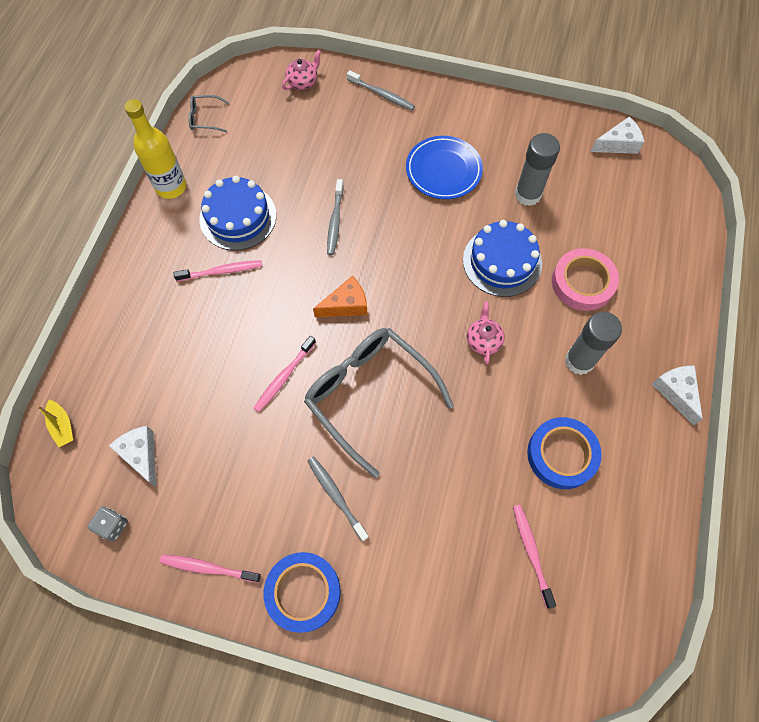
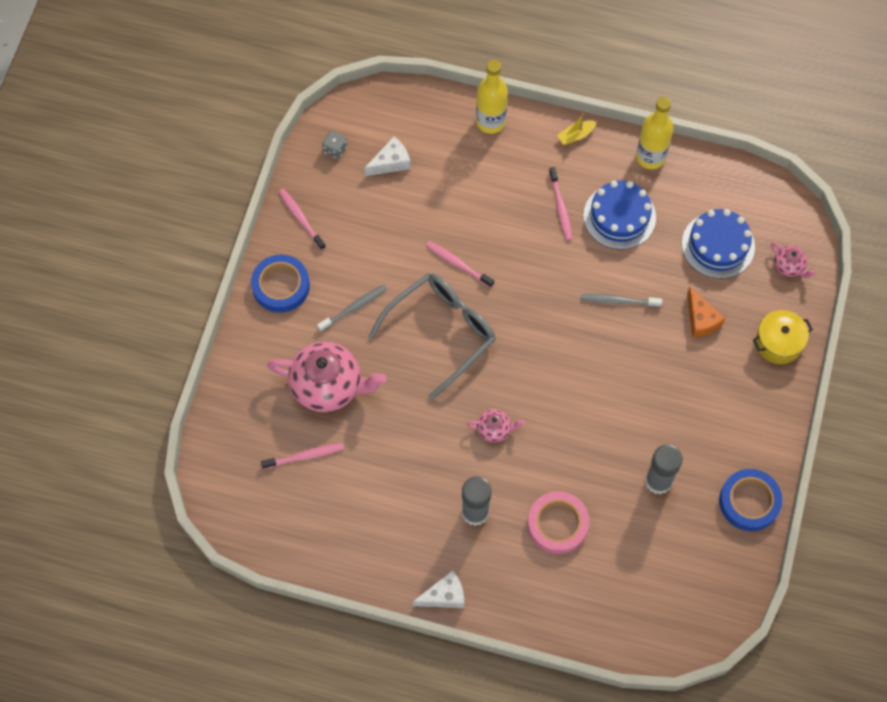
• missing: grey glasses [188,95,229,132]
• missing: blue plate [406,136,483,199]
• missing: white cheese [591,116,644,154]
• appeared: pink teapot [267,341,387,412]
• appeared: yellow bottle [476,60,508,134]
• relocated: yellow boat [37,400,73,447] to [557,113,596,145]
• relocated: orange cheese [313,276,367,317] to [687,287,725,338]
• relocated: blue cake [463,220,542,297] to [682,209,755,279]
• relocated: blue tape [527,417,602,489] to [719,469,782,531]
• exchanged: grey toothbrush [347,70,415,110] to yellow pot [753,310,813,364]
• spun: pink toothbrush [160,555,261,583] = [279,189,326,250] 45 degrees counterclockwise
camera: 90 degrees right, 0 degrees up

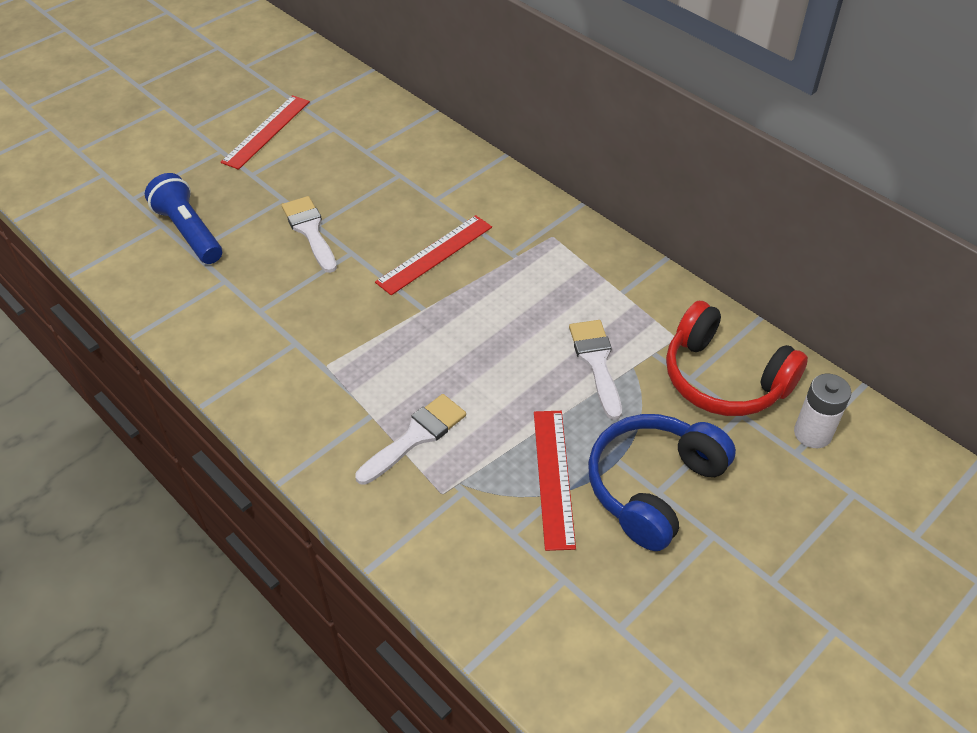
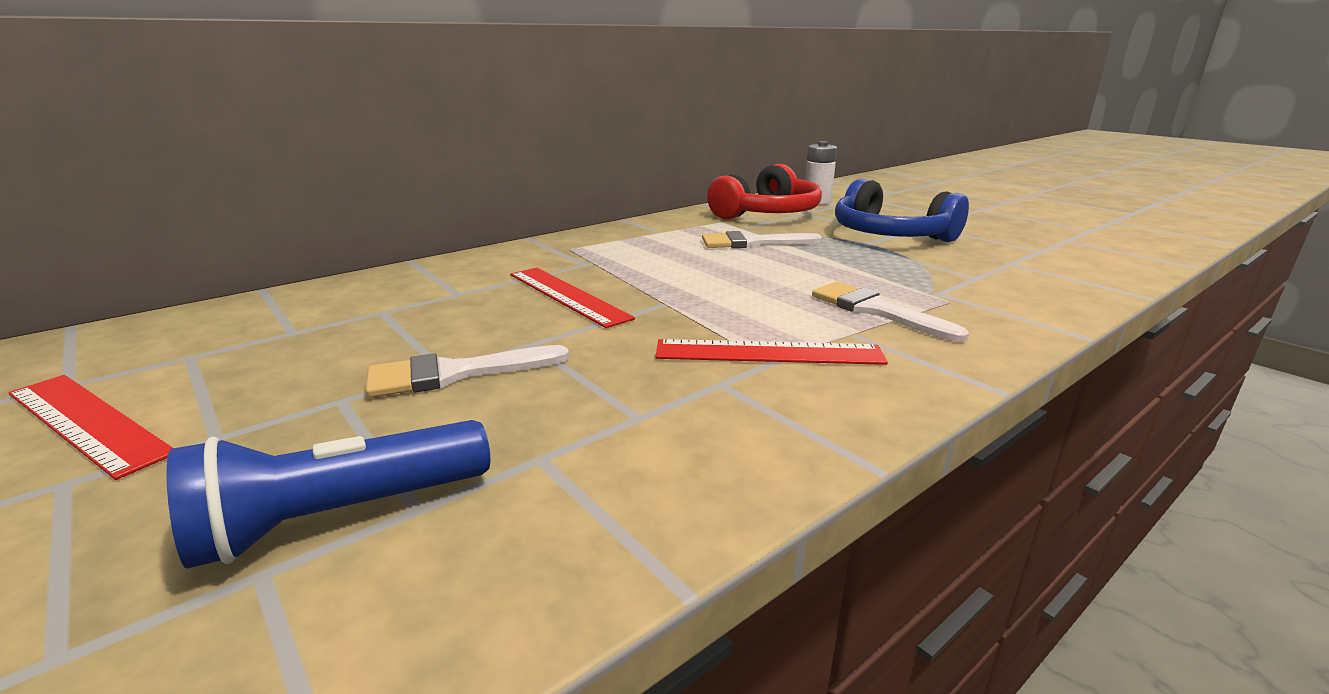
• relocated: red ruler [534,411,576,551] to [656,339,888,365]
camera: 85 degrees left, 25 degrees down

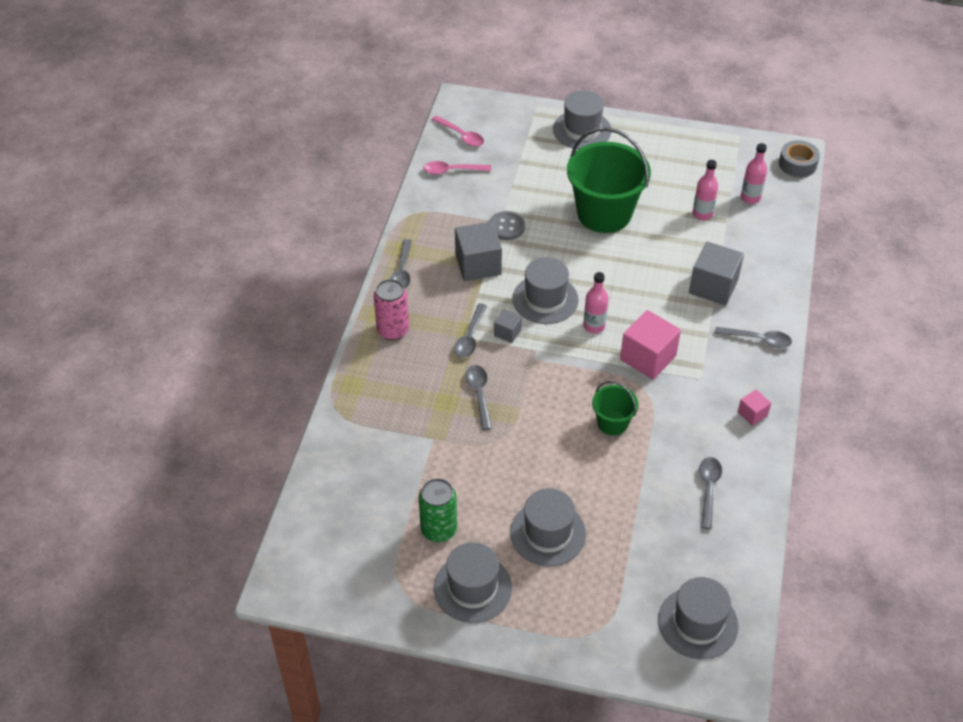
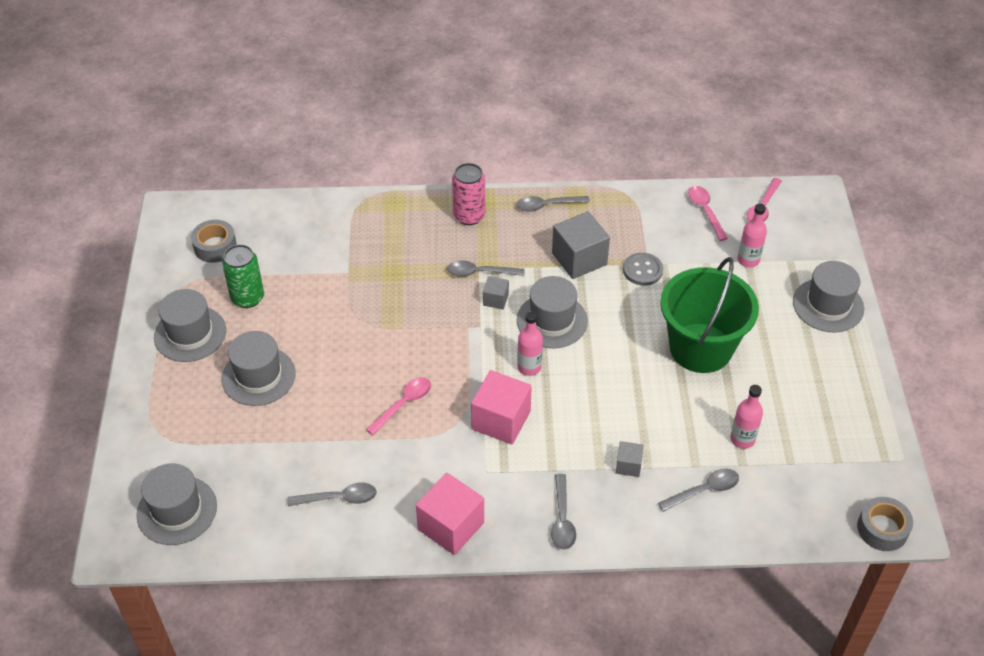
• appeared: grey tape [191,220,237,263]
• relocated: grey spoon [465,365,492,430] to [658,469,739,512]
• relocated: pink bottle [741,143,767,204] to [738,204,767,267]
• exchanged: green bucket [592,381,639,436] to pink spoon [366,377,431,435]
• size: grey cube [689,242,744,306] = [616,441,644,477] x0.51
• size: pink cube [738,389,771,426] = [416,473,484,555] x1.96
camera: 75 degrees right, 0 degrees up

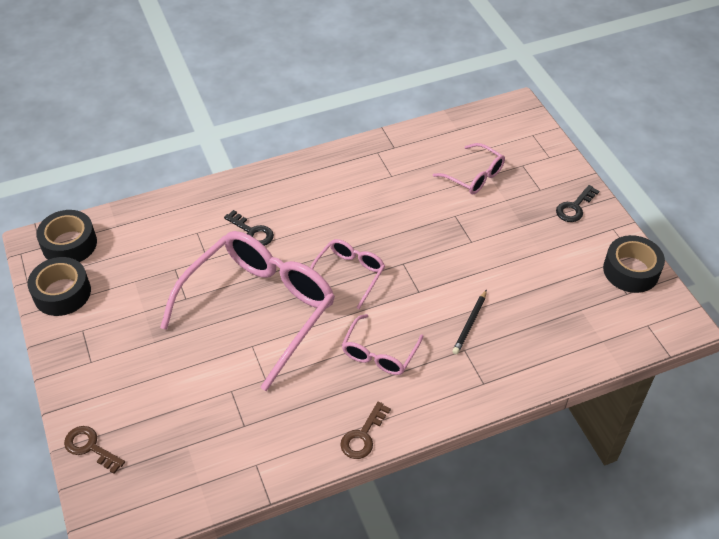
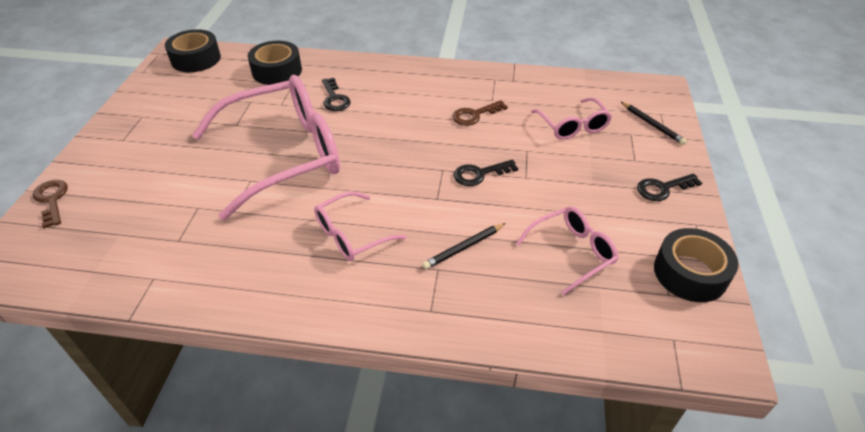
• appeared: black key [454,160,518,186]
• appeared: black pencil [621,102,687,145]
• relocated: black tape [28,257,91,316] to [248,41,302,85]
• relocated: pink glasses [310,239,385,309] to [516,206,618,295]
• relocated: brown key [341,401,391,459] to [452,100,508,126]
camera: 30 degrees right, 5 degrees down

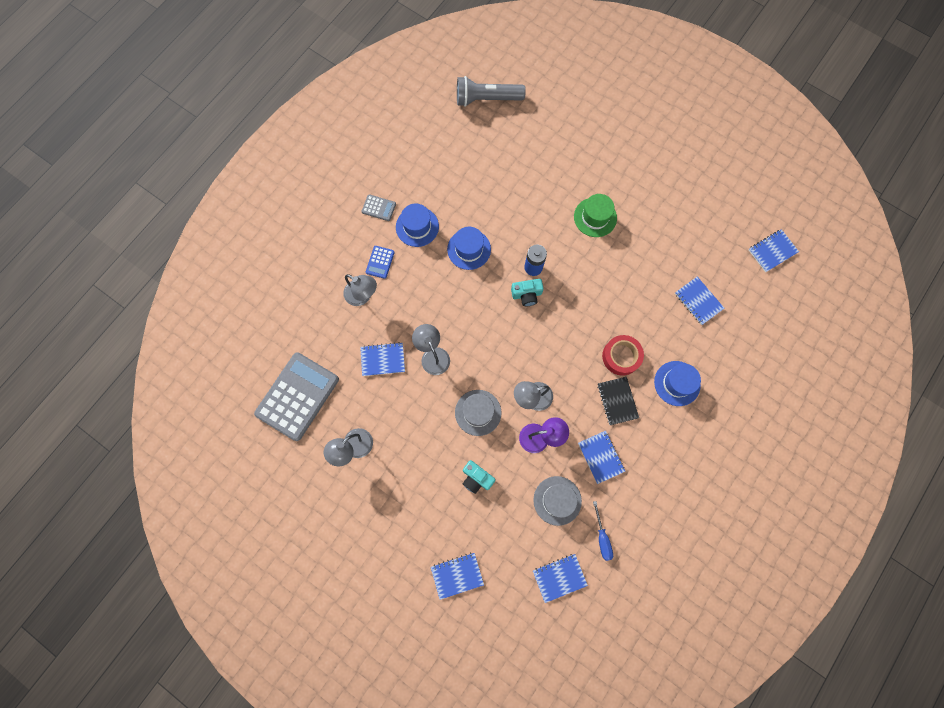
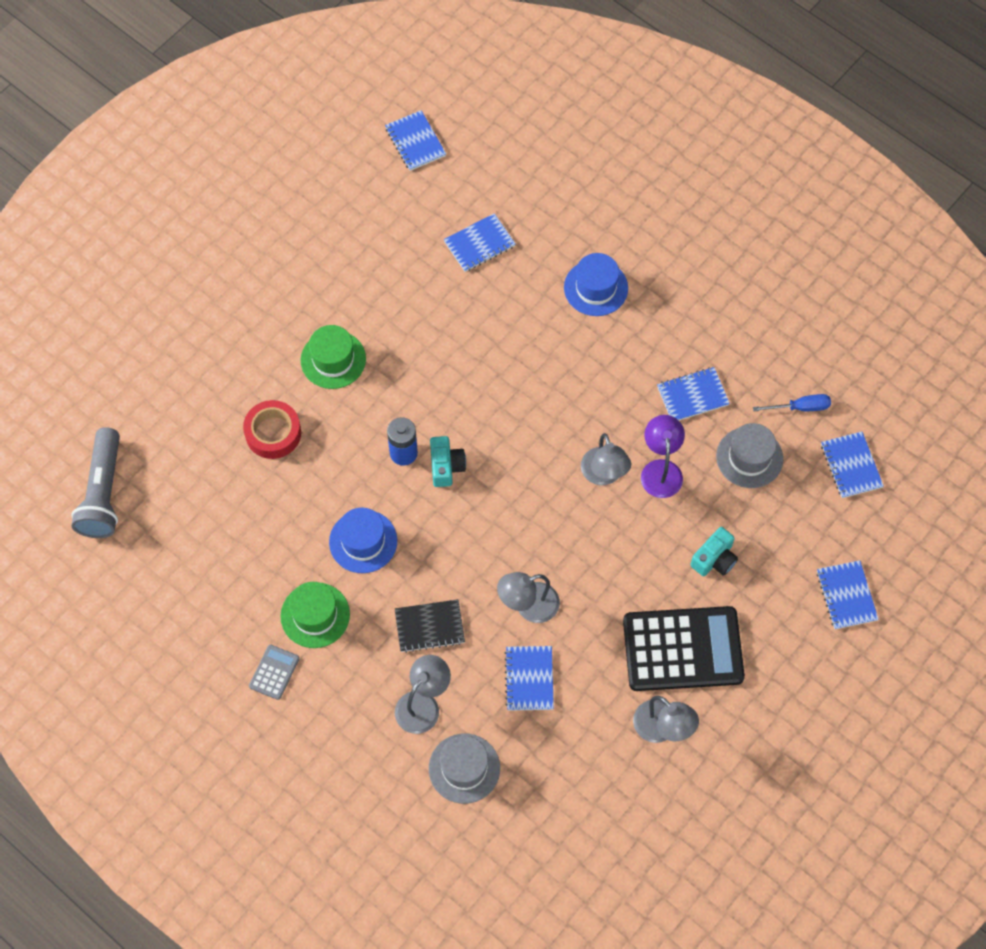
• missing: grey calculator [254,352,339,441]
• missing: blue calculator [366,246,395,279]
• appeared: black calculator [623,606,745,691]
• relocated: grey hat [455,390,502,436] to [429,734,500,804]
• relocated: black notebook [597,377,639,425] to [395,599,465,653]
• relocated: red tape [602,335,644,376] to [243,400,301,459]
• colour: blue hat [396,204,439,247] to green hat [280,582,350,648]
camera: 85 degrees left, 10 degrees down

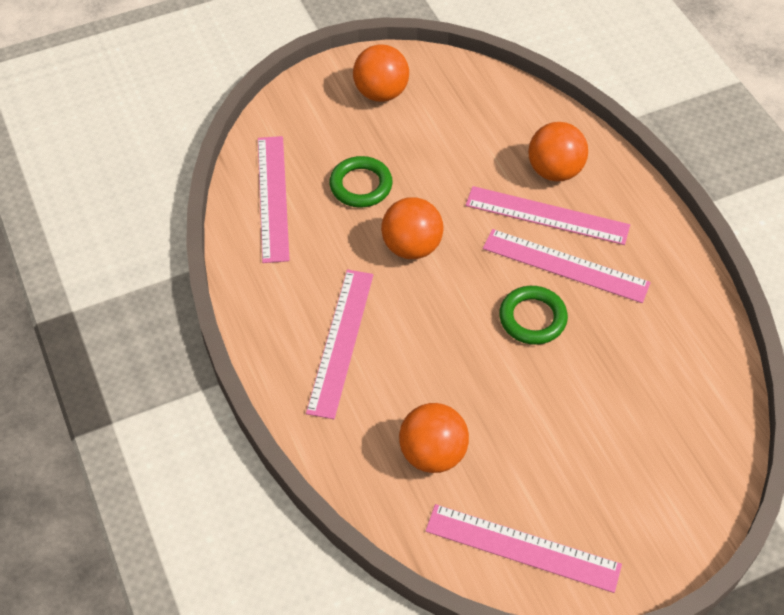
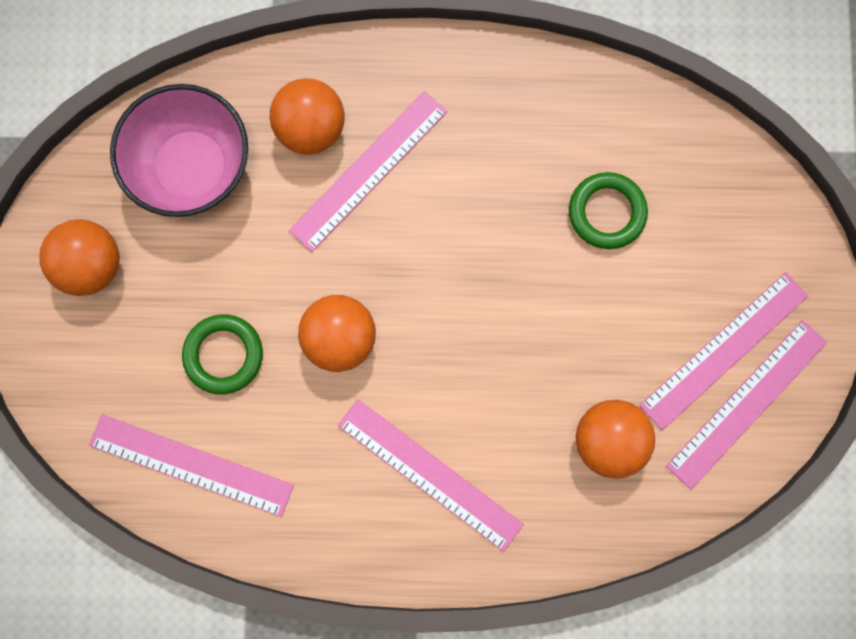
• appeared: pink bowl [110,84,248,217]
• relocated: pink ruler [483,229,651,303] to [639,272,808,430]
• relocated: green ring [499,286,568,345] to [569,172,648,249]
camera: 65 degrees left, 25 degrees up

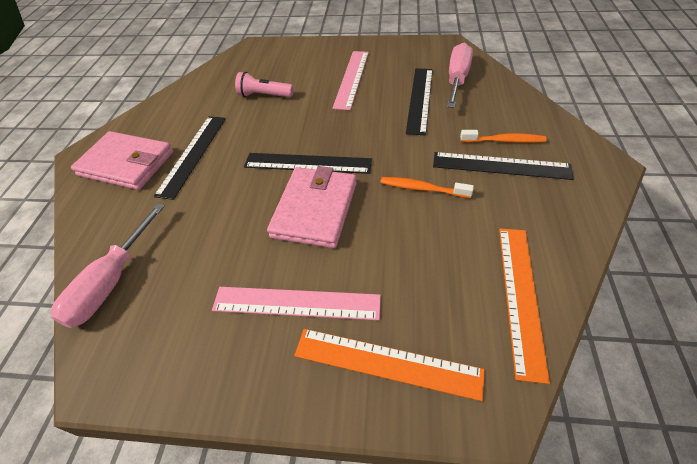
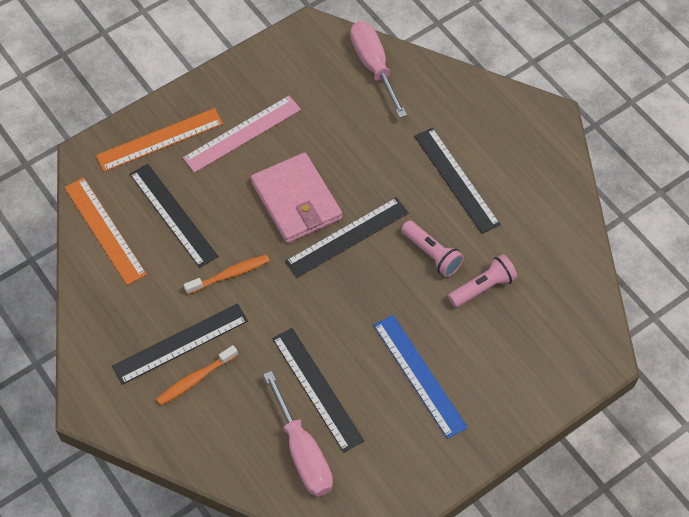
• missing: pink wallet [71,131,173,190]
• appeared: black ruler [130,164,218,268]
• appeared: pink flashlight [401,220,464,277]
• colour: pink ruler [332,51,369,110] to blue ruler [374,315,468,439]
camera: 135 degrees right, 10 degrees up

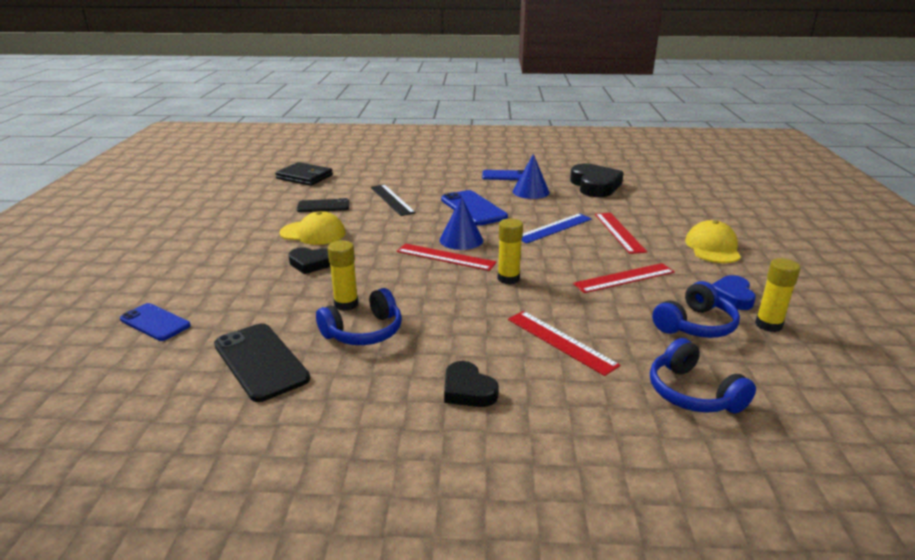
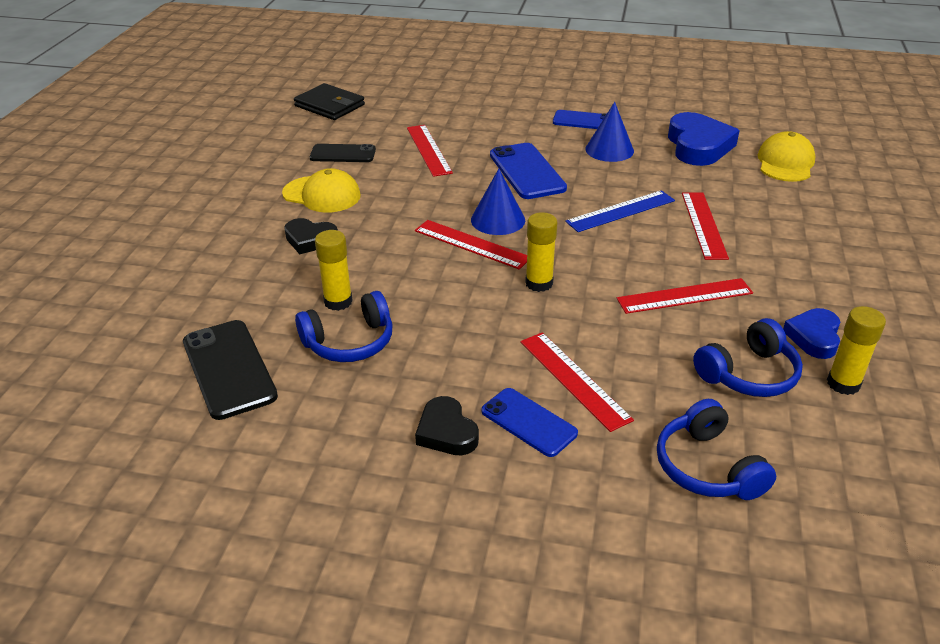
• relocated: blue phone [120,303,191,341] to [481,388,578,457]
• relocated: yellow cap [685,220,741,263] to [758,131,816,182]
• colour: black ruler [371,184,416,216] to red ruler [407,125,453,177]
• colour: black heart [570,164,624,197] to blue heart [668,112,740,166]
camera: 10 degrees right, 10 degrees up

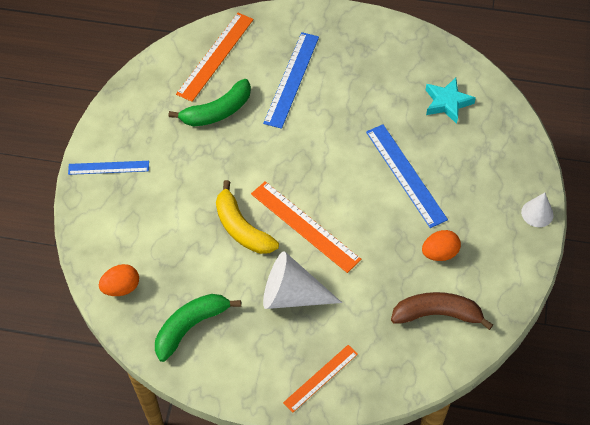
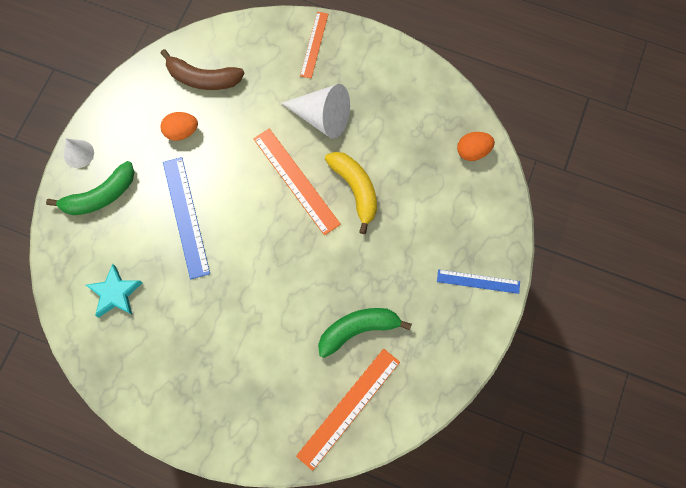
• missing: blue ruler [263,32,319,129]
• relocated: green banana [155,294,241,362] to [46,161,135,215]
• spun: orange ruler [283,345,358,412] = [300,12,328,79] 45 degrees counterclockwise
camera: 170 degrees left, 15 degrees up

